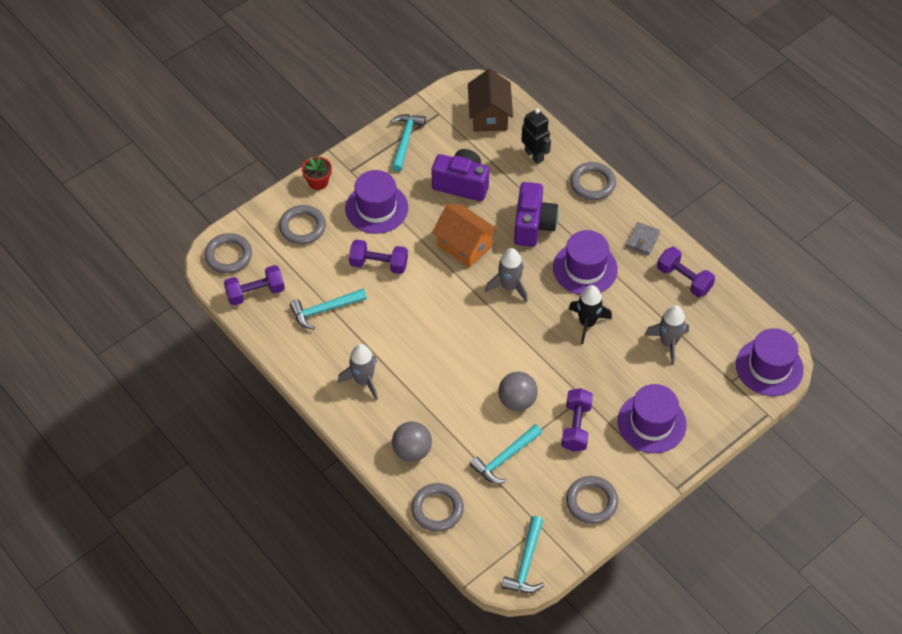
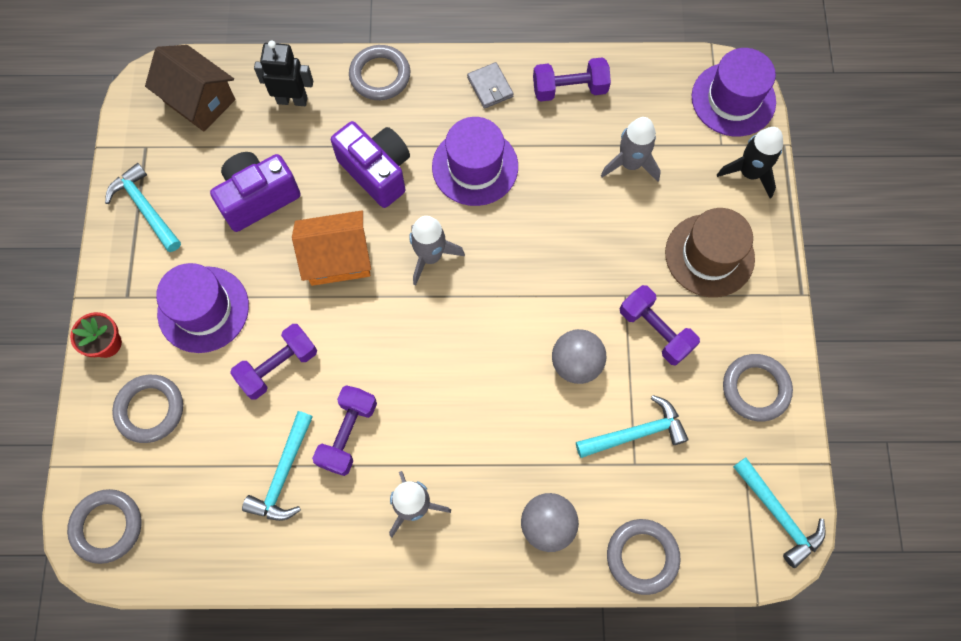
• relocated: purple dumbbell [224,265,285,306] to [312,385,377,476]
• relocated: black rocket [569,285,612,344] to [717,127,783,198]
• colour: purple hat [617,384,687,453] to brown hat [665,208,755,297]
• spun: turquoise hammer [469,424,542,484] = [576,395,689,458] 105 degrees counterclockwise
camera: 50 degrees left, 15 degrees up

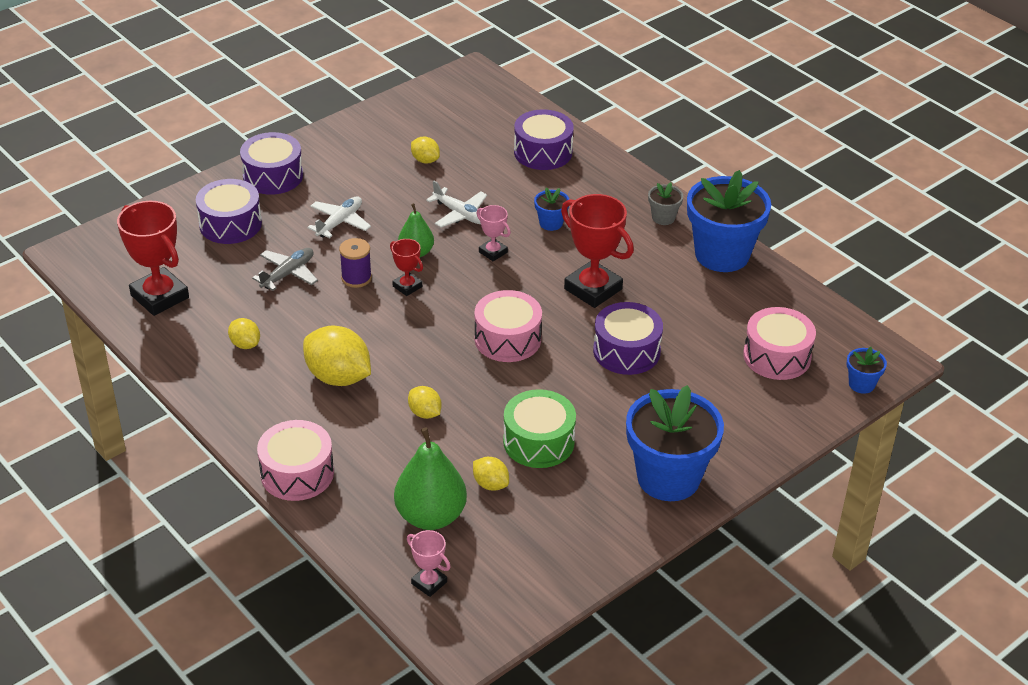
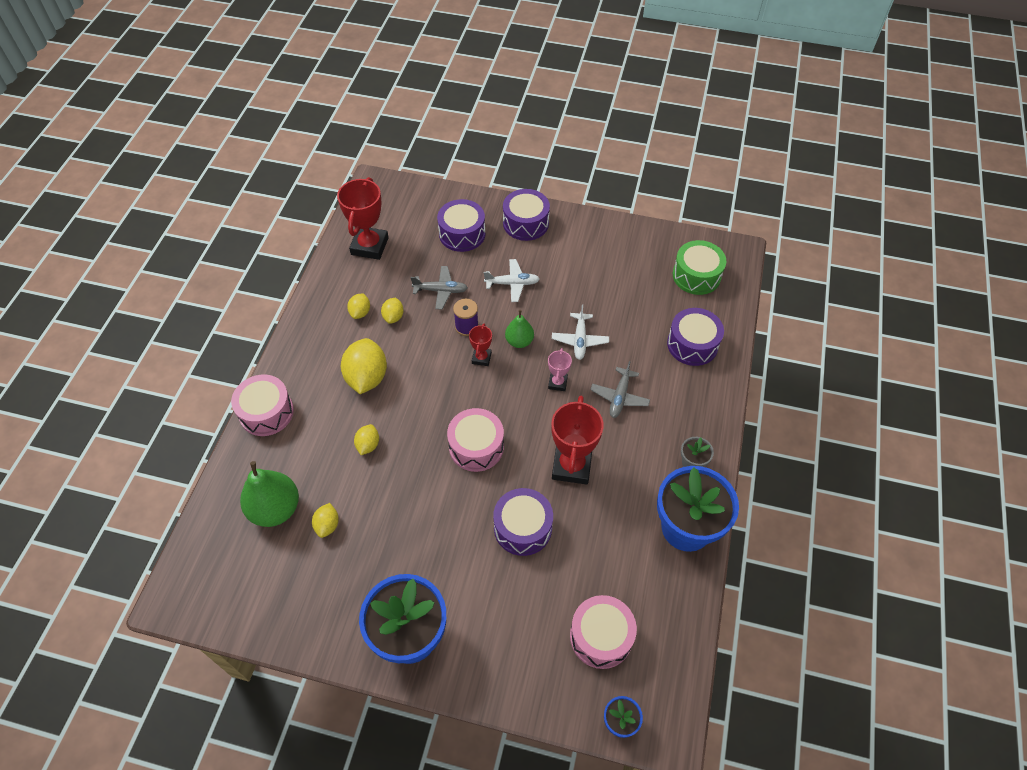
• missing: pink trophy [407,530,450,597]
• relocated: yellow lemon [411,137,440,164] to [381,298,404,324]
• relocated: green drum [503,389,576,468] to [673,240,727,295]
• exchanged: blue flower pot [534,188,569,231] to grey plane [590,361,650,418]
camera: 55 degrees right, 15 degrees up

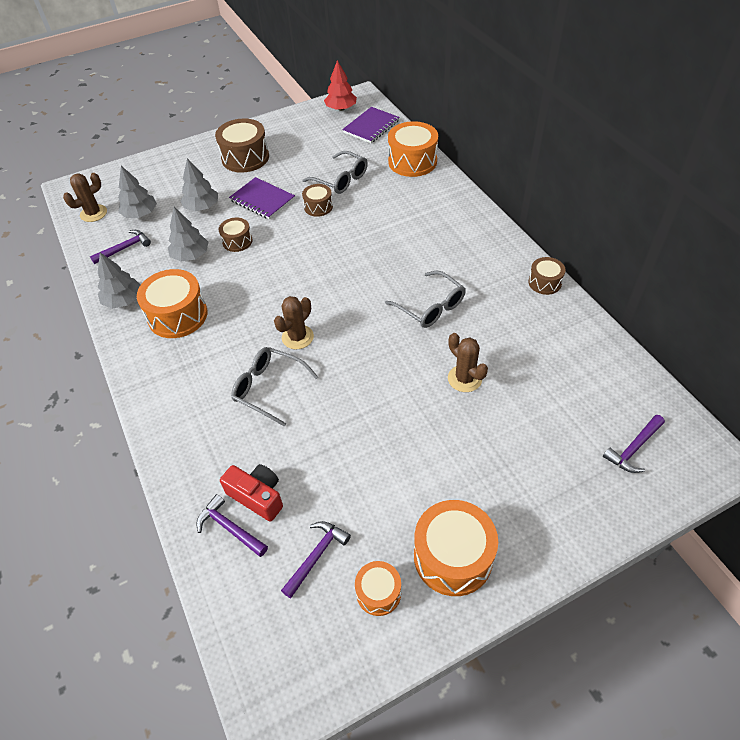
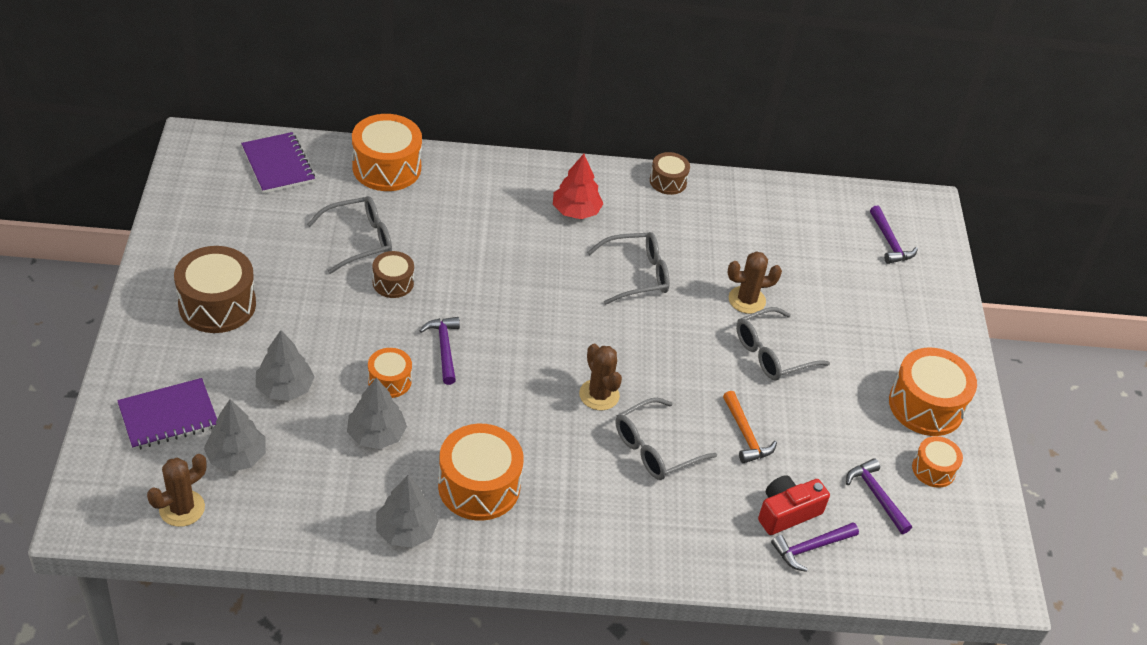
• appeared: orange hammer [723,391,777,463]
• appeared: grey glasses [736,307,830,381]
• relocated: purple hammer [90,230,151,264] to [419,317,460,385]
• relocated: purple notebook [229,177,295,219] to [117,378,217,450]
• relocated: red tree [324,60,357,111] to [553,154,604,219]
• colour: brown drum [219,218,253,252] to orange drum [368,348,412,398]
• spun: brown cactus [63,173,107,222] = [147,454,206,527] 60 degrees clockwise
camera: 70 degrees left, 5 degrees down

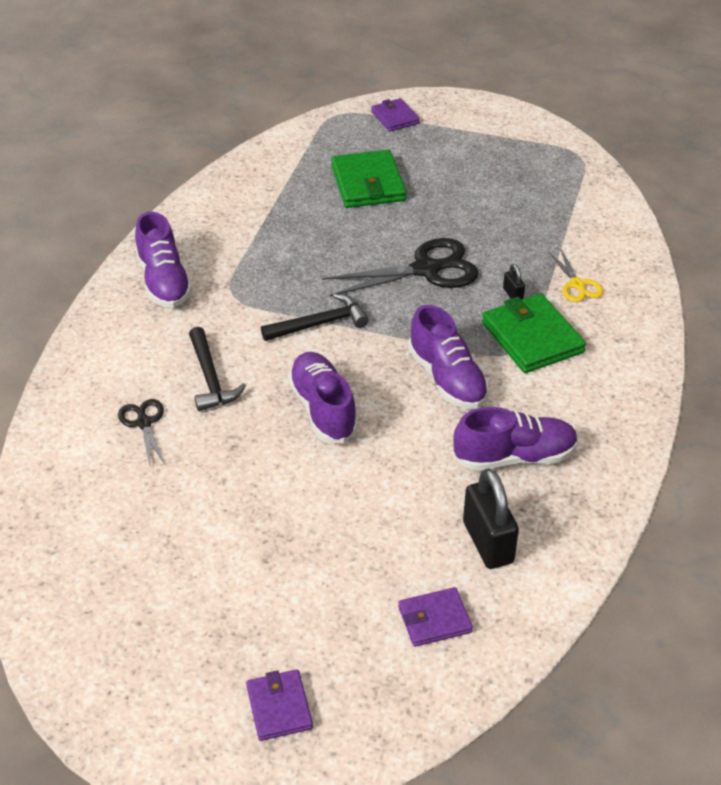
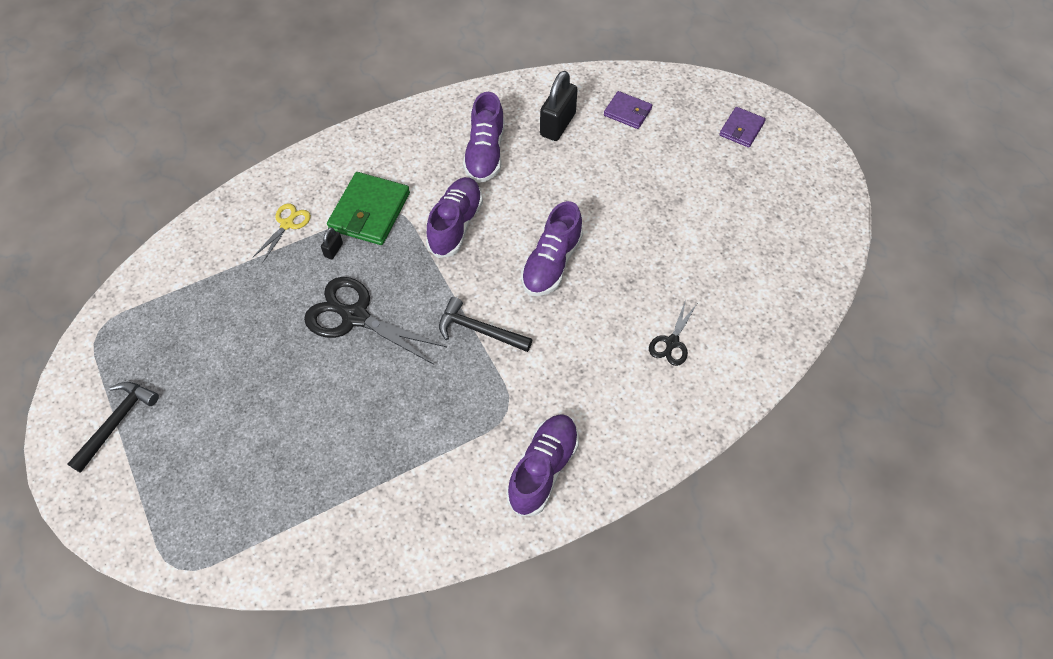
• missing: green wallet [331,150,407,208]
• missing: purple wallet [371,98,420,132]
• relocated: black hammer [189,327,246,411] to [68,382,159,473]
• spun: purple shoe [453,407,578,470] = [463,92,504,183] 120 degrees counterclockwise
camera: 135 degrees left, 15 degrees up

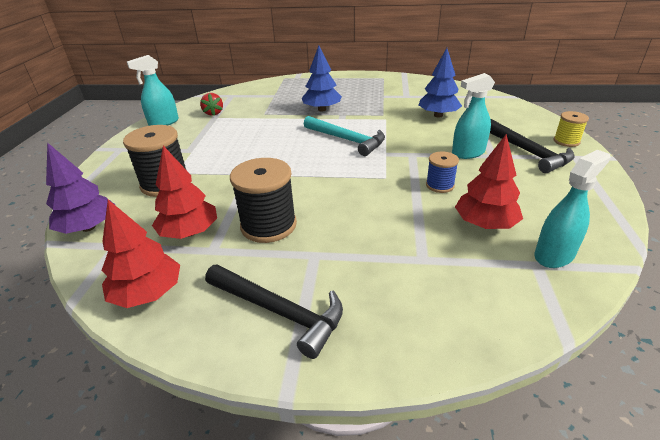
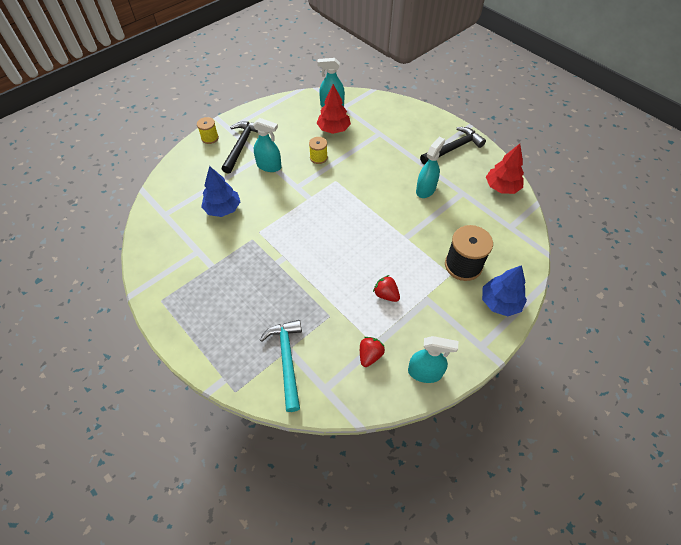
• missing: purple tree [46,143,115,234]
• missing: red tree [152,146,217,239]
• appeared: red strawberry [373,275,400,302]
• relocated: blue tree [302,46,342,111] to [482,265,527,316]
• relocated: turquoise hammer [304,116,385,156] to [260,320,302,412]
• exchanged: black spool [230,158,297,243] to turquoise spray bottle [416,137,445,198]
• colour: blue spool [426,151,459,193] to yellow spool [309,137,328,164]
• spun: black hammer [205,265,343,359] = [420,127,486,164] 75 degrees clockwise
camera: 140 degrees left, 20 degrees up

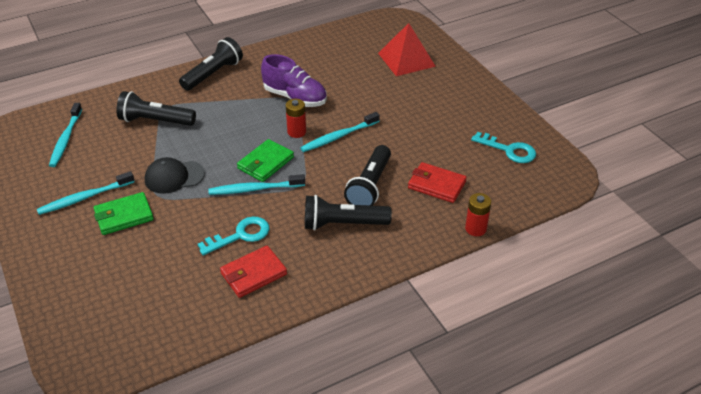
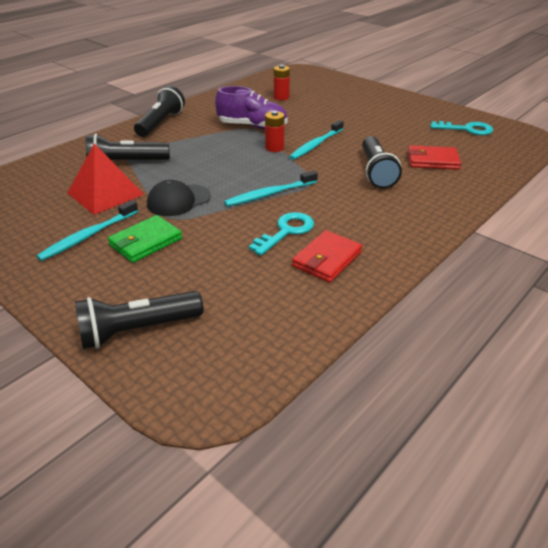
• missing: turquoise toothbrush [49,103,82,167]
• missing: green wallet [237,139,294,182]
• relocated: black flashlight [305,195,392,231] to [75,291,203,349]
• relocated: red pyramid [378,23,436,76] to [67,143,144,215]
• relocated: red battery [465,193,491,236] to [274,65,290,100]
camera: 20 degrees left, 5 degrees down

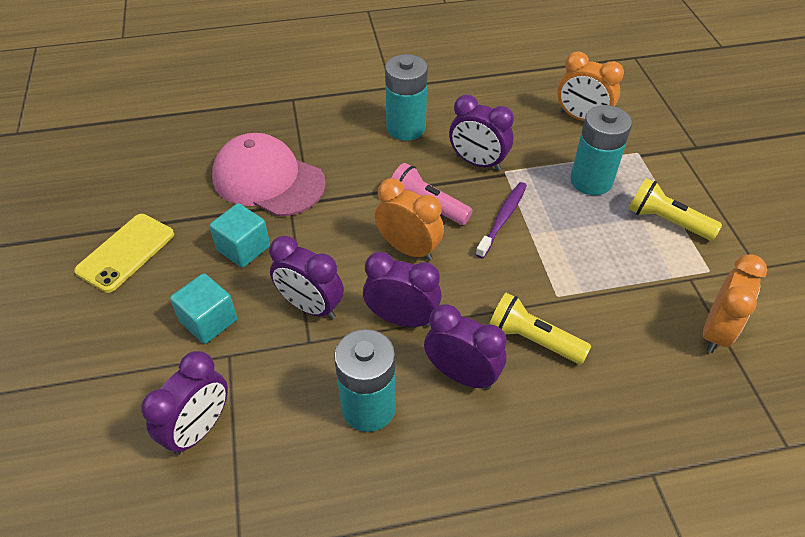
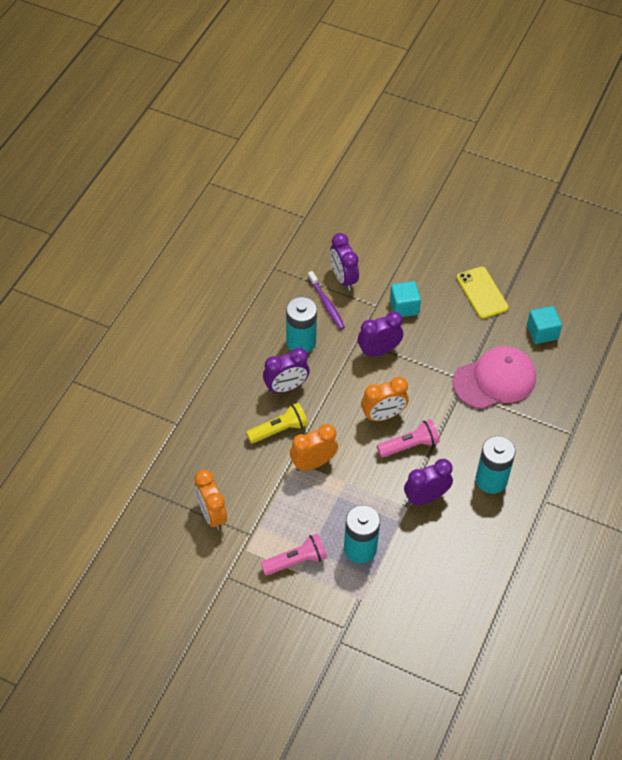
• missing: purple clock [363,252,442,327]
• relocated: turquoise cube [209,203,270,268] to [527,306,562,344]
• relocated: purple toothbrush [475,182,527,258] to [308,271,345,330]
• relocated: orange clock [557,52,624,121] to [290,424,338,471]
• colour: yellow flashlight [629,178,722,241] to pink flashlight [261,534,327,576]
camera: 125 degrees right, 5 degrees up

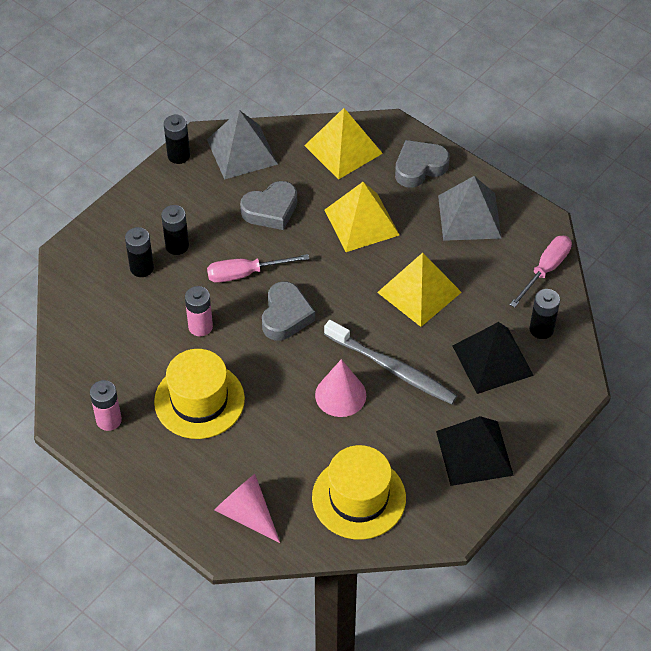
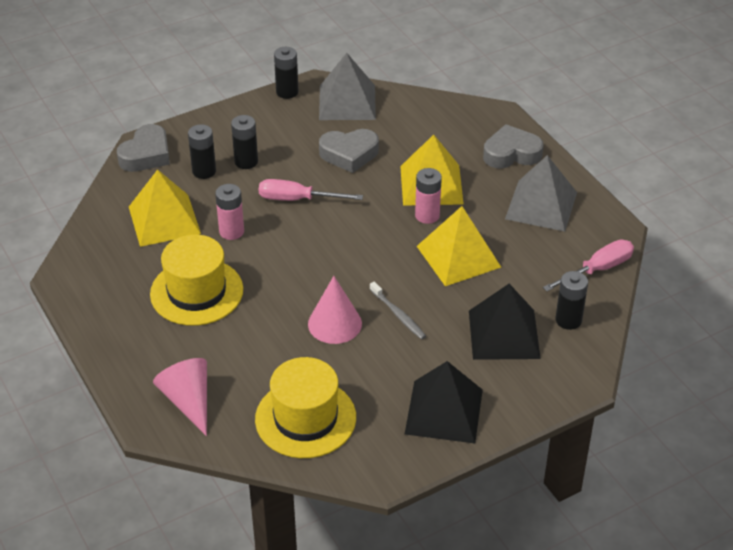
• relocated: pink battery [90,380,122,431] to [415,168,442,224]
• relocated: grey heart [262,281,315,341] to [117,124,170,172]
• relocated: yellow pyramid [304,108,383,180] to [129,169,201,247]
• size: grey toothbrush [324,320,458,404] = [370,282,426,340] x0.53
camera: 20 degrees right, 10 degrees down

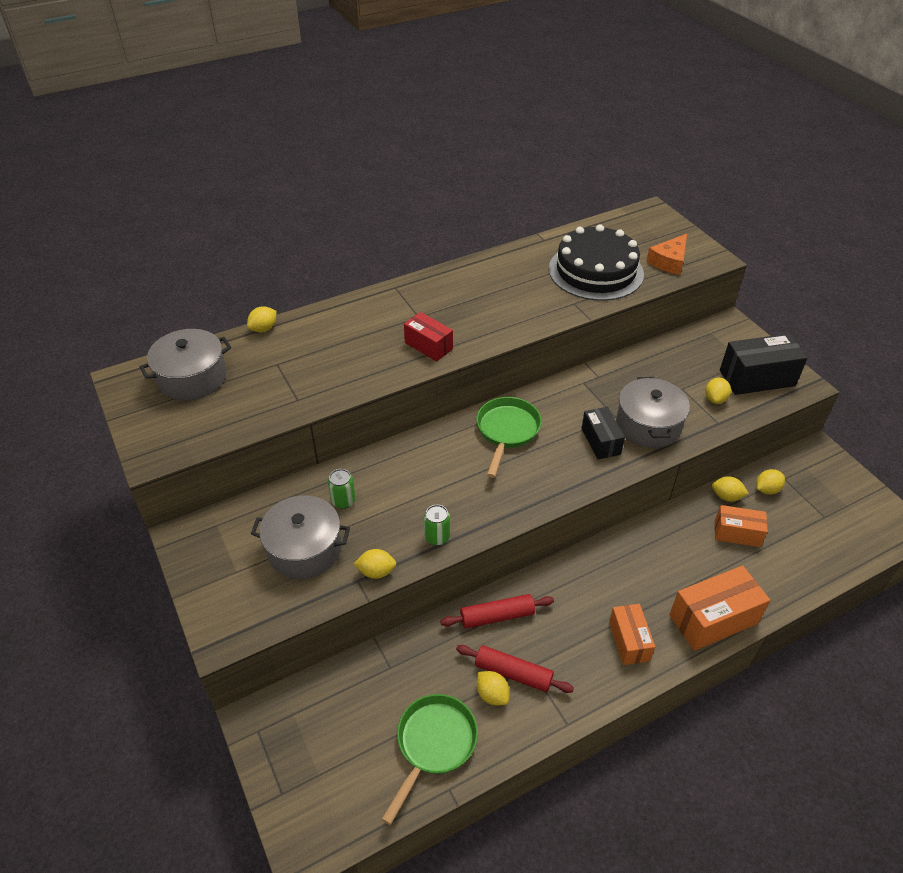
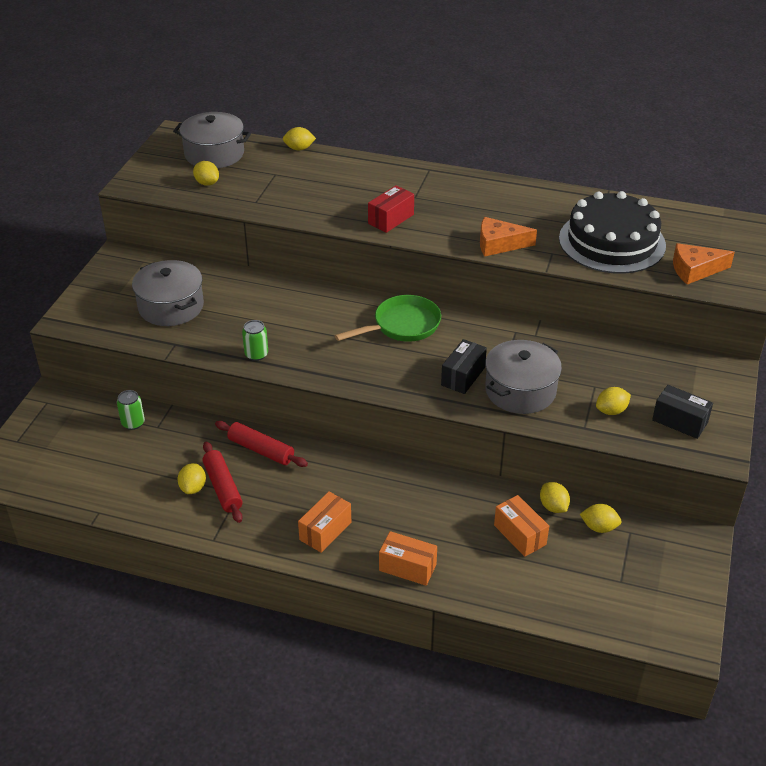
• missing: green pan [381,694,478,825]
• appeared: orange cheese [480,217,537,257]
• relocated: green can [328,469,356,509] to [117,390,145,430]
• relocated: yellow lemon [354,549,396,579] to [193,161,219,186]
• spun: red box [404,312,453,362] = [368,185,414,233] 45 degrees clockwise
• size: orange box [669,565,770,651] = [379,531,437,586] x0.63
• size: black box [720,334,808,395] = [652,385,713,439] x0.63
camera: 45 degrees right, 5 degrees down

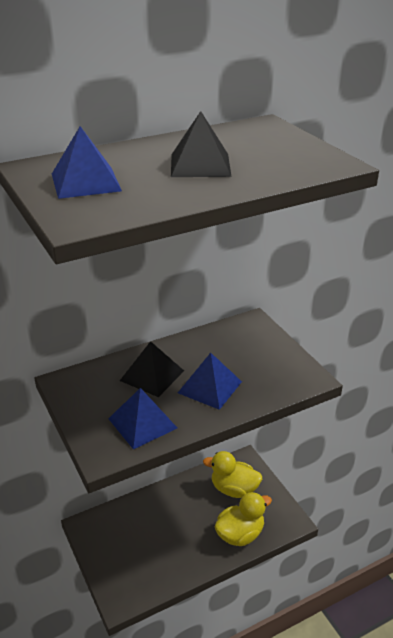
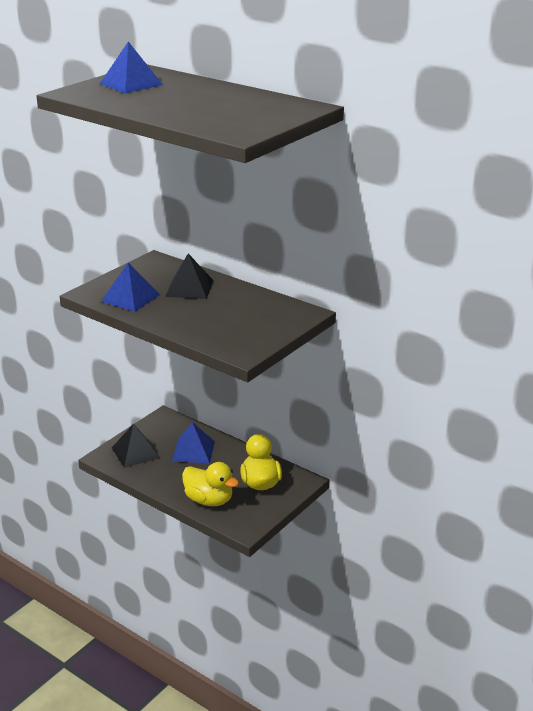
• relocated: black pyramid [171,111,232,177] to [112,424,160,468]
• relocated: blue pyramid [178,353,242,410] to [172,422,215,463]
camera: 65 degrees right, 5 degrees down

